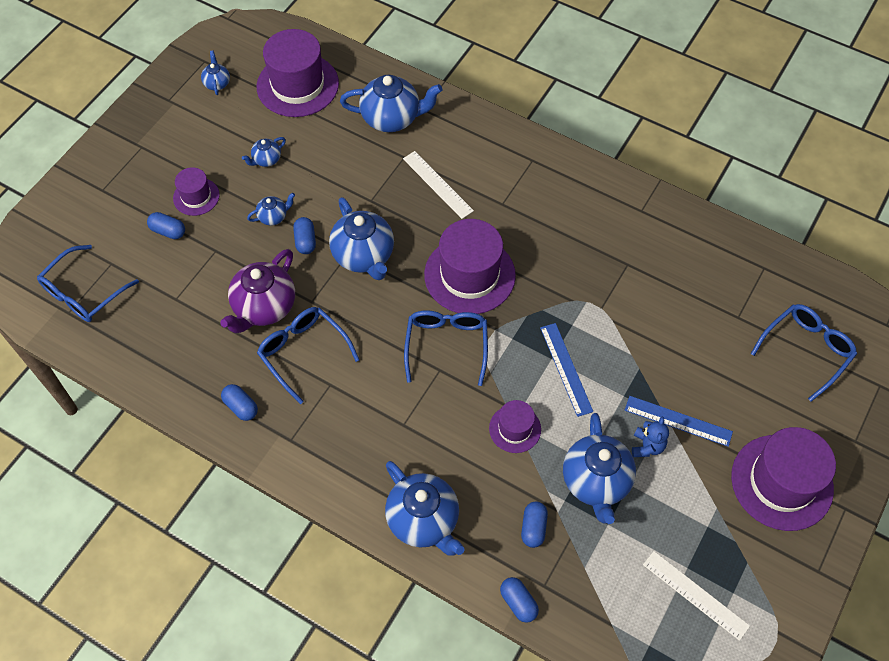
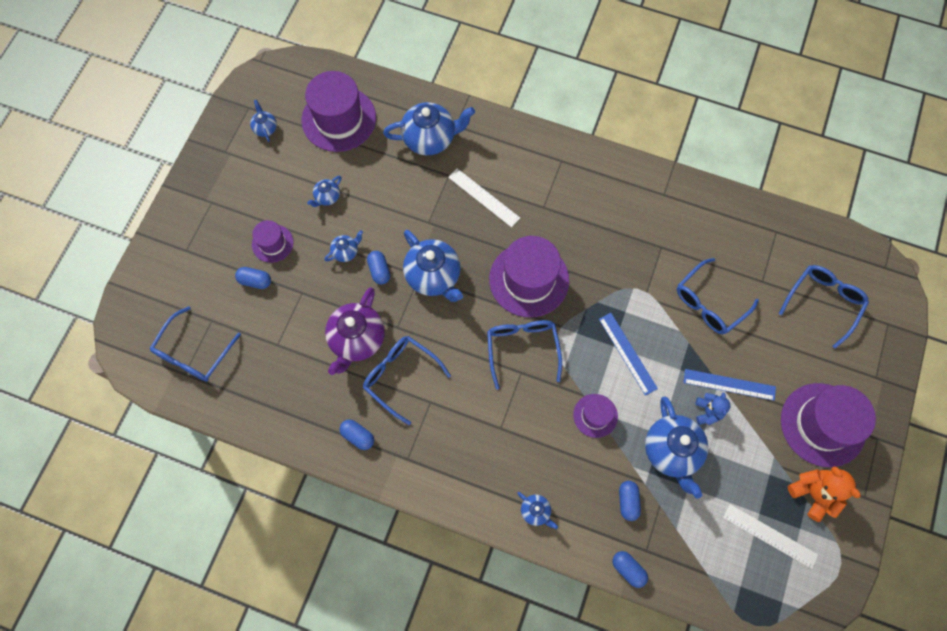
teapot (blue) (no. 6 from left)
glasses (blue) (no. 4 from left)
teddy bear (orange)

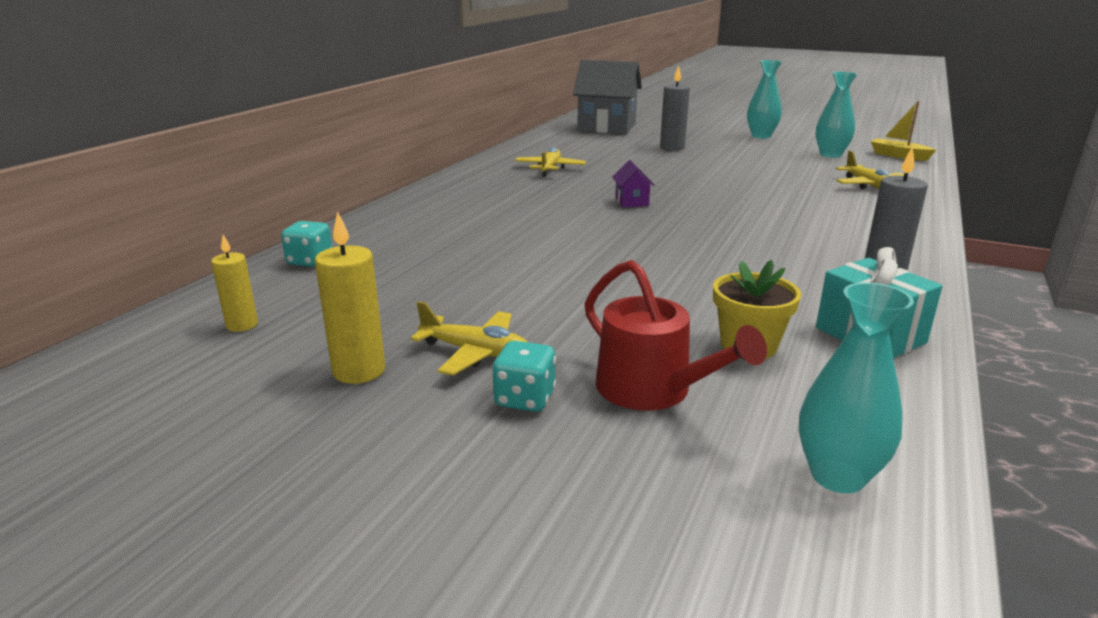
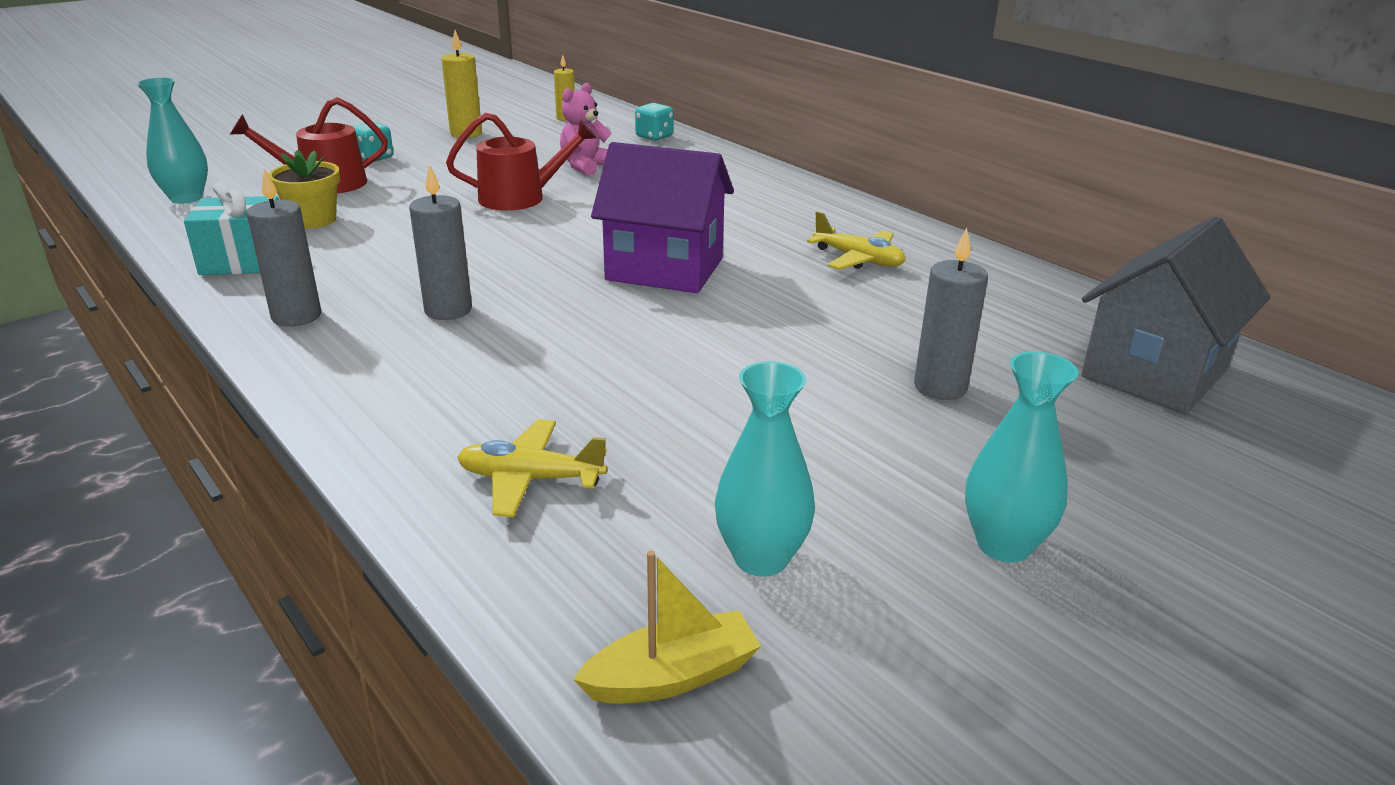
house (purple)
plane (yellow) (no. 1 from left in the first image)
teddy bear (pink)
watering can (red) (no. 2 from left)
candle (grey) (no. 2 from left)

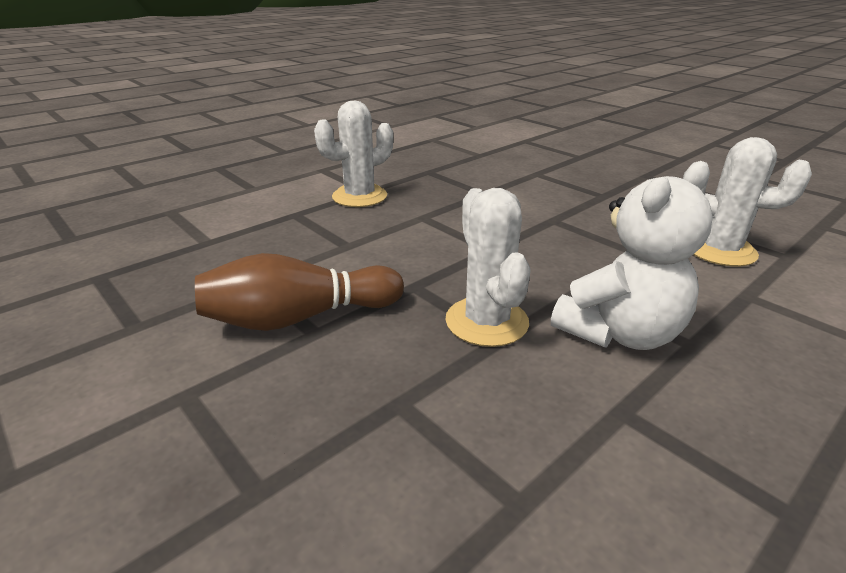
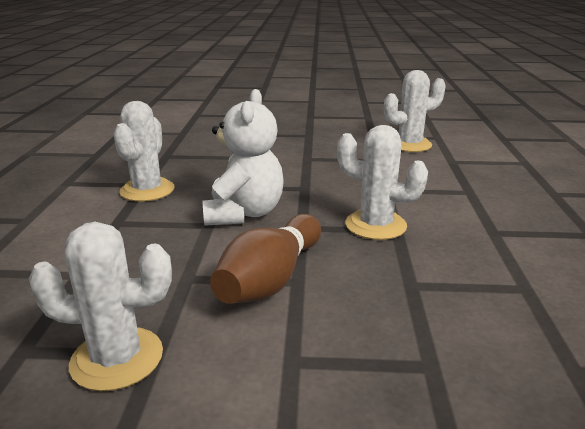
teddy bear (white)
cactus (white) (no. 1 from left)

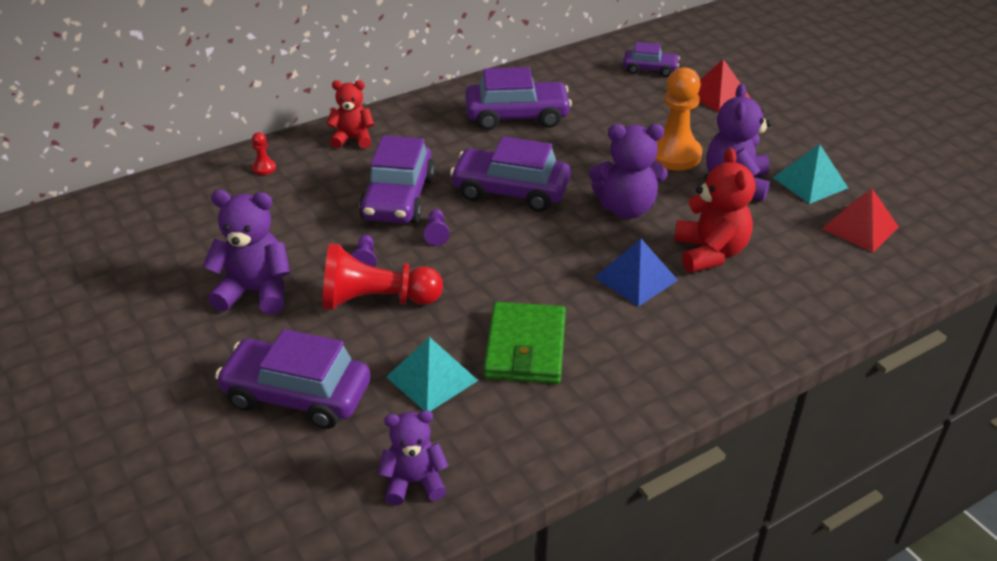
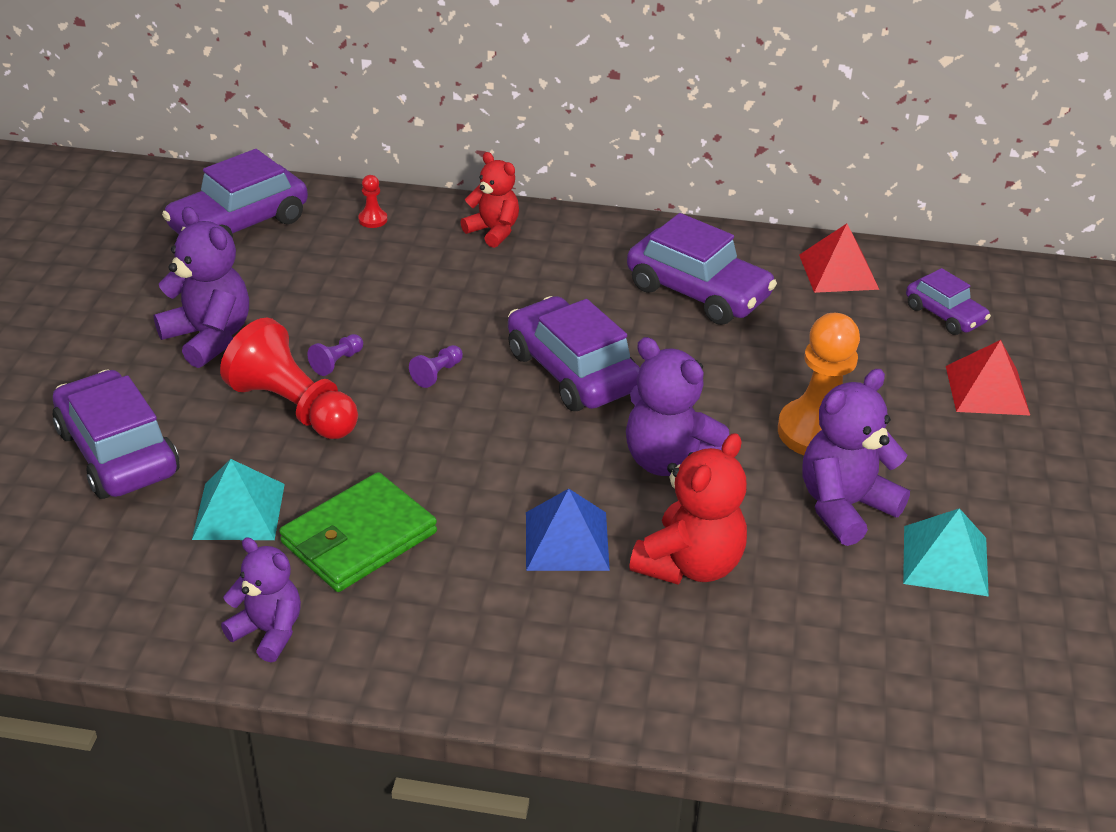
car (purple) (no. 2 from left)
pyramid (red) (no. 1 from left)
teddy bear (purple) (no. 2 from left)

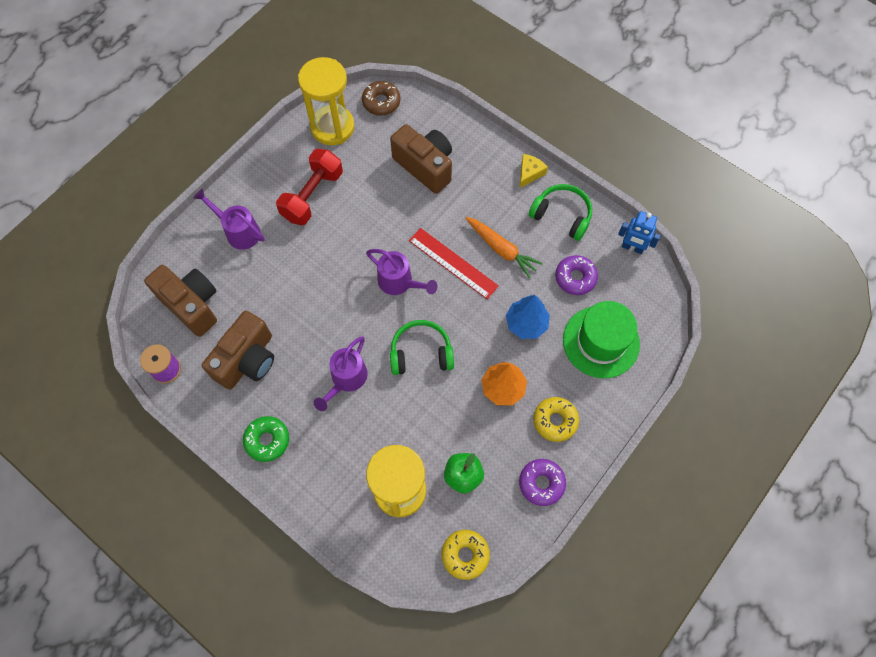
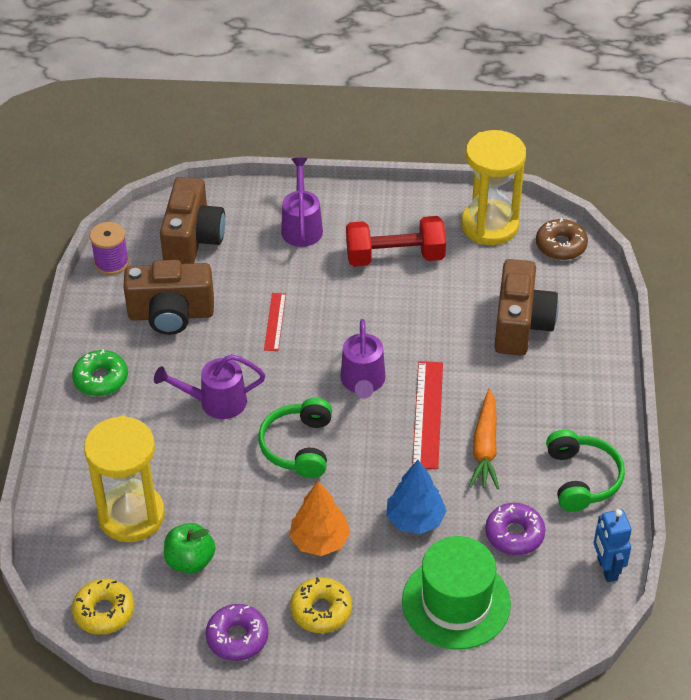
cheese (yellow)
headphones (green) (no. 1 from left)
ruler (red) (no. 1 from left)

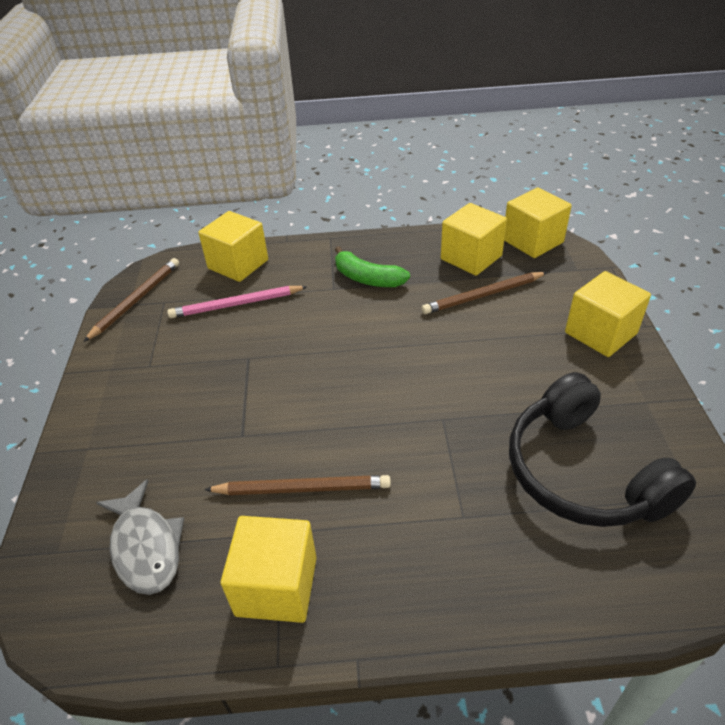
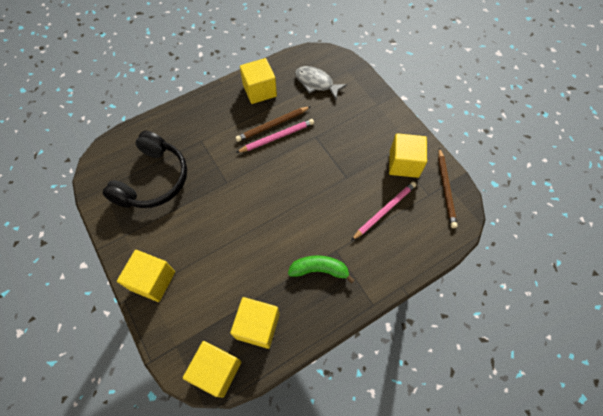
cube (yellow) (no. 5 from left)
pencil (brown) (no. 3 from left in the first image)
headphones (black)
pencil (pink) (no. 1 from left)

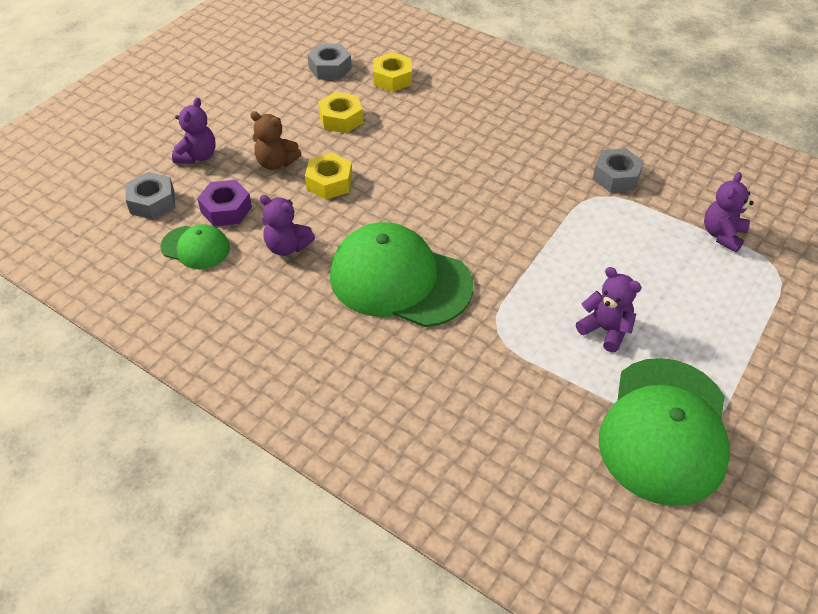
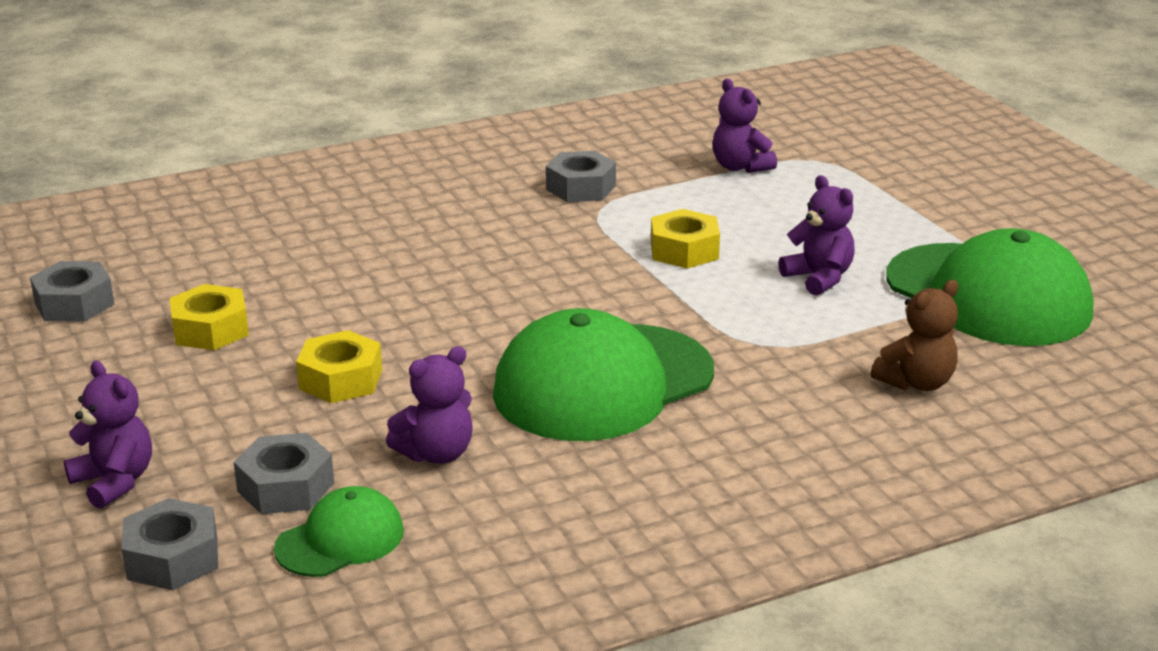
nut (yellow) (no. 3 from left)
teddy bear (brown)
nut (grey) (no. 3 from left)
teddy bear (purple) (no. 4 from left)

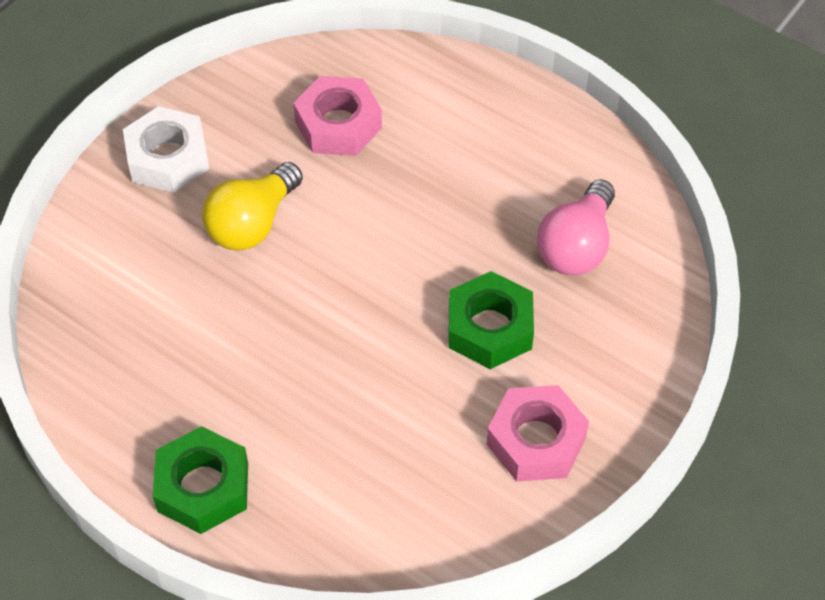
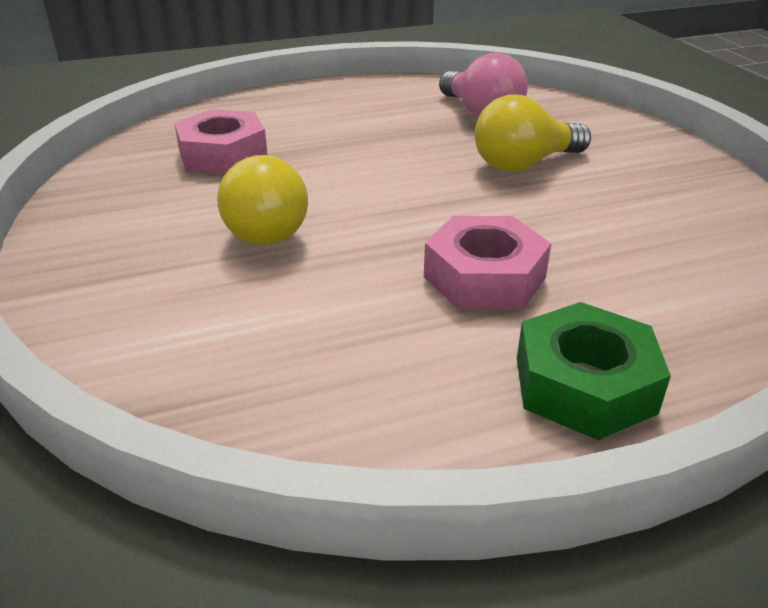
nut (white)
light bulb (yellow) (no. 2 from left)
nut (pink) (no. 2 from left)

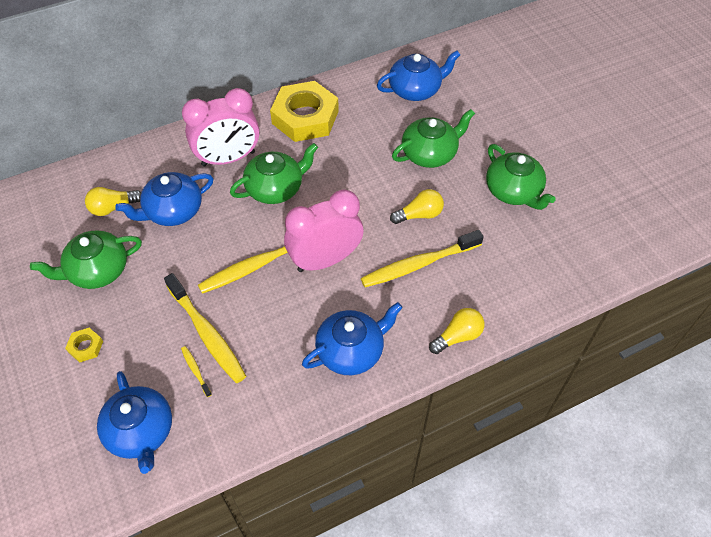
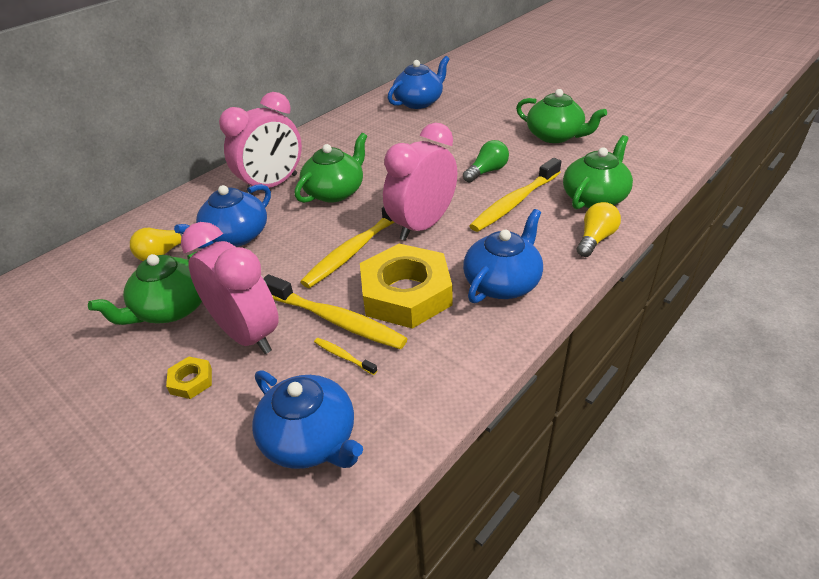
nut (yellow) (no. 2 from left)
teapot (green) (no. 4 from left)
light bulb (green)
clock (pink) (no. 1 from left)

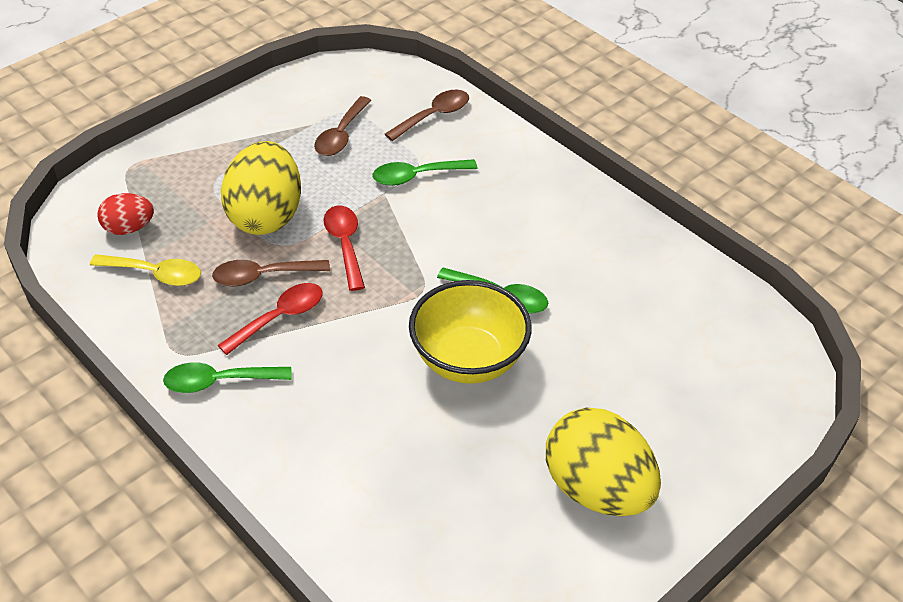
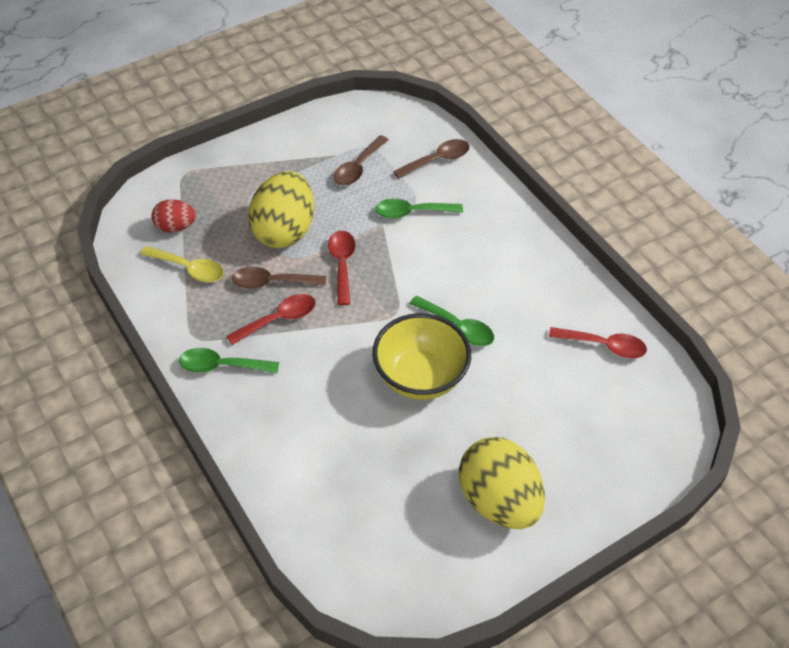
spoon (red) (no. 3 from left)

